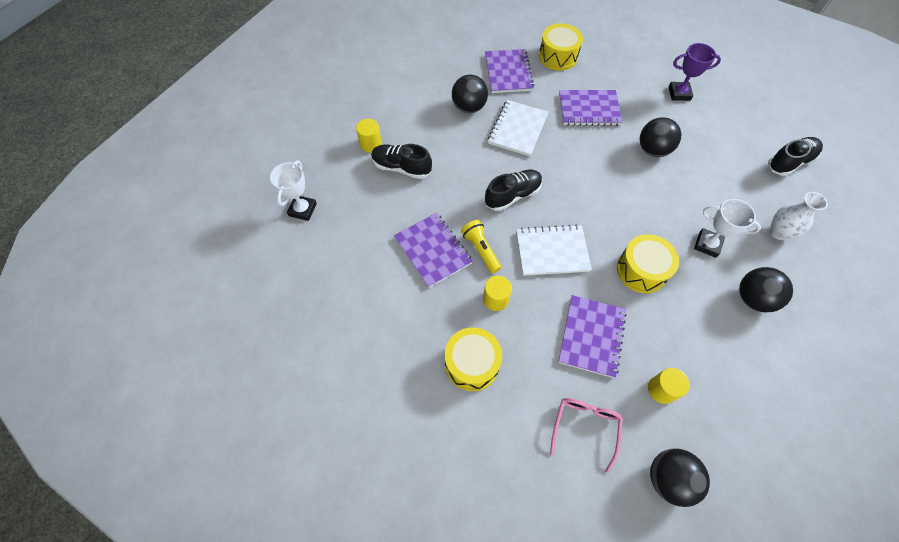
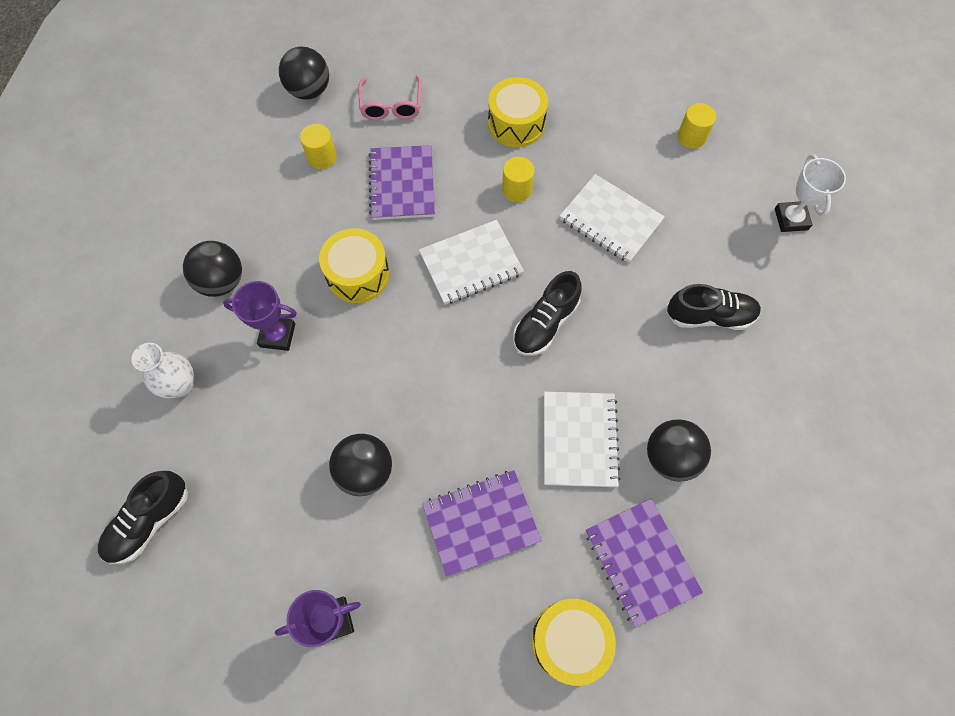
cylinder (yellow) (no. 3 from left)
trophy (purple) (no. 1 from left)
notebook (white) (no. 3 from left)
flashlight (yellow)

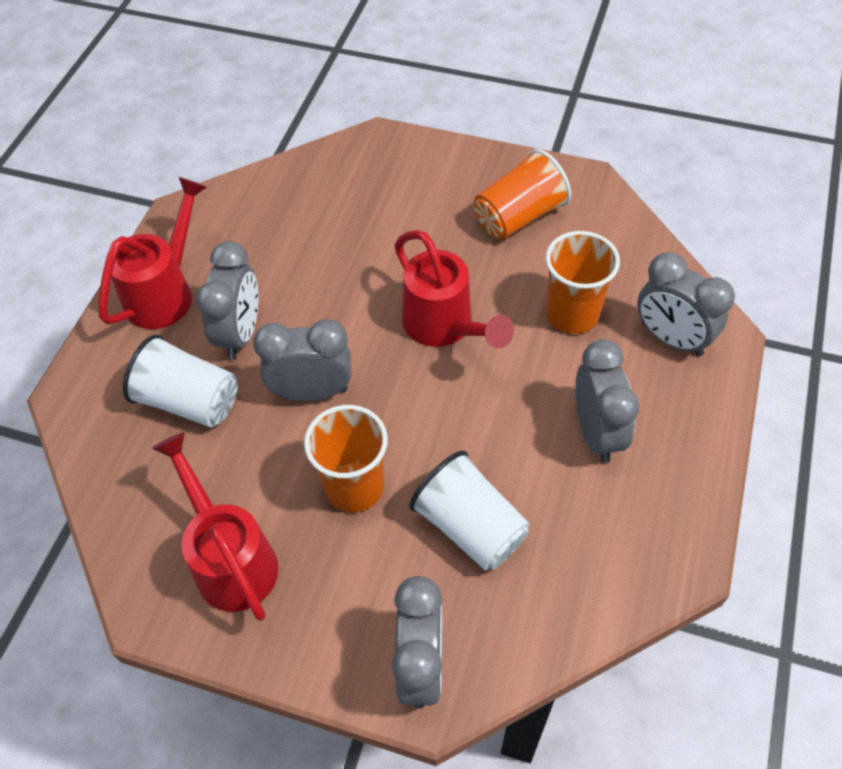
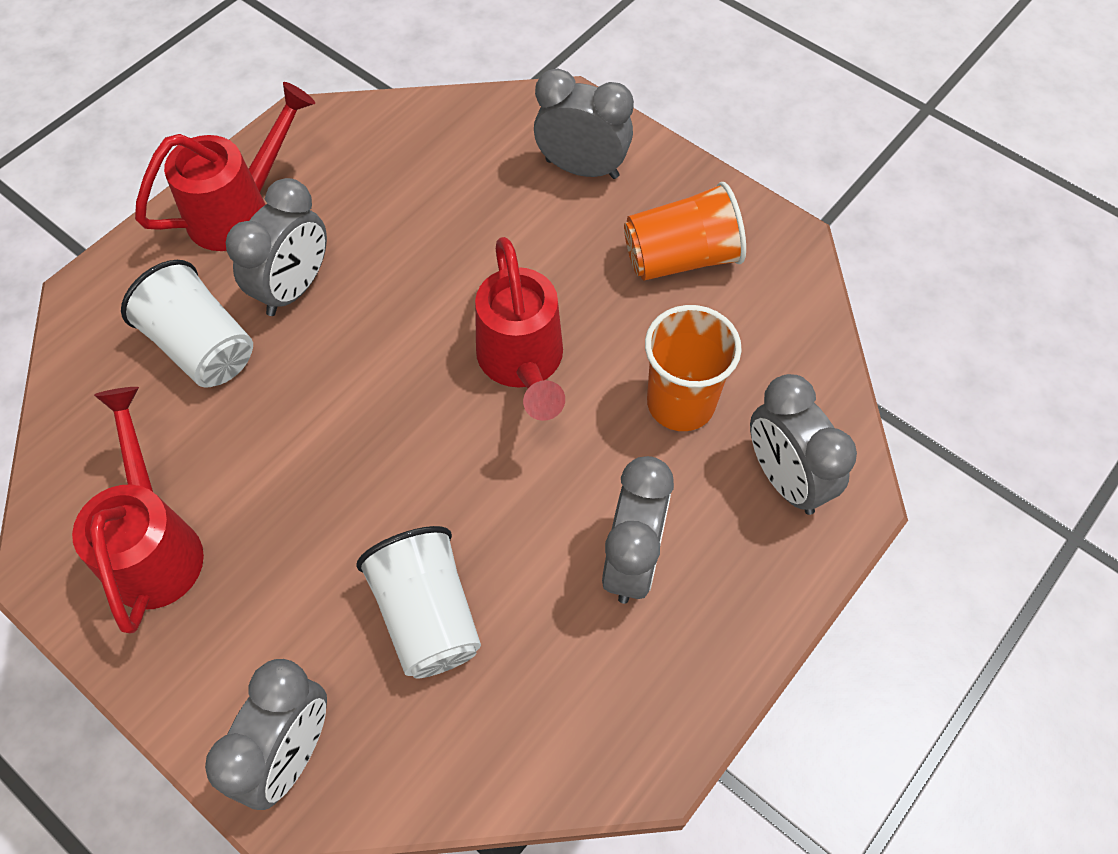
clock (grey) (no. 3 from left)
cup (orange) (no. 1 from left in the first image)

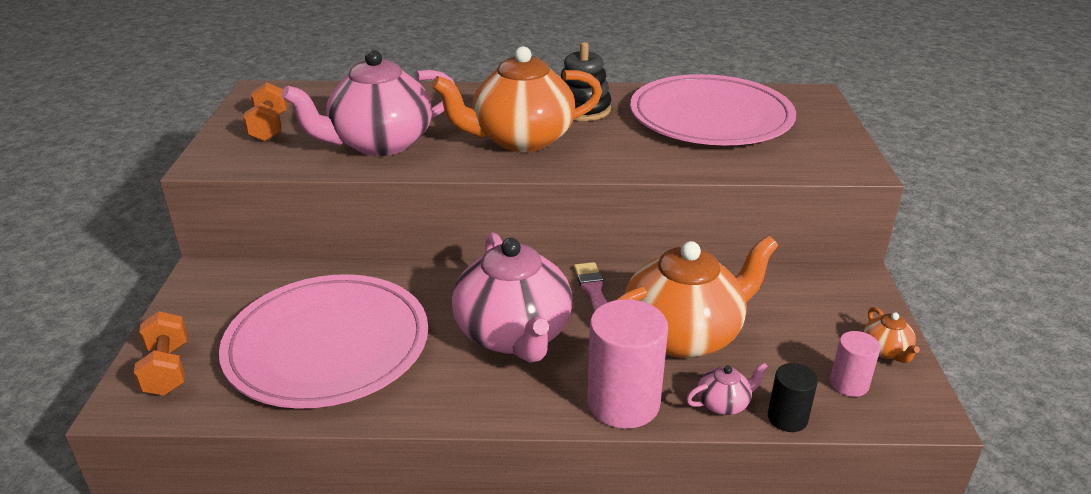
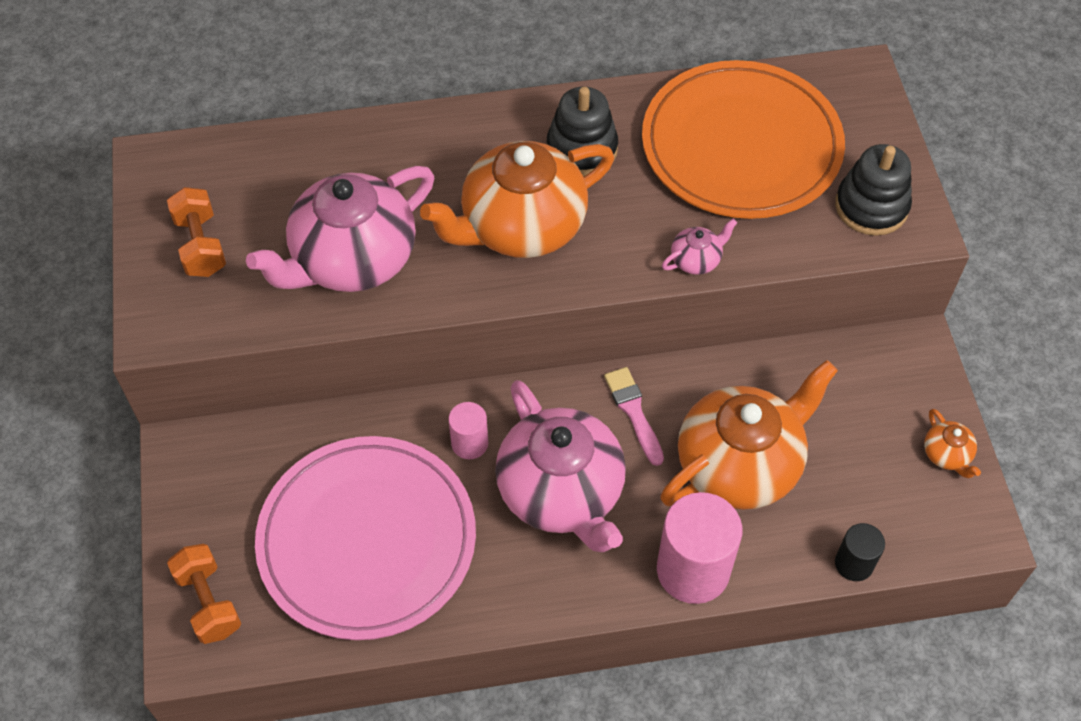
plate (orange)
cylinder (pink) (no. 1 from left)
teapot (pink) (no. 3 from left)
stacking toy (black) (no. 2 from left)

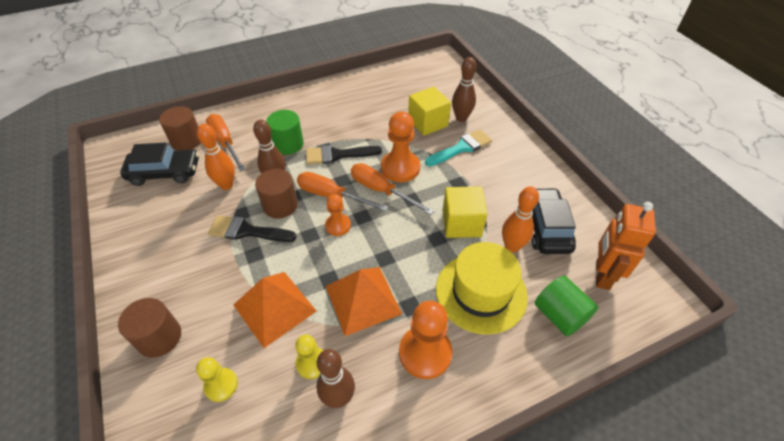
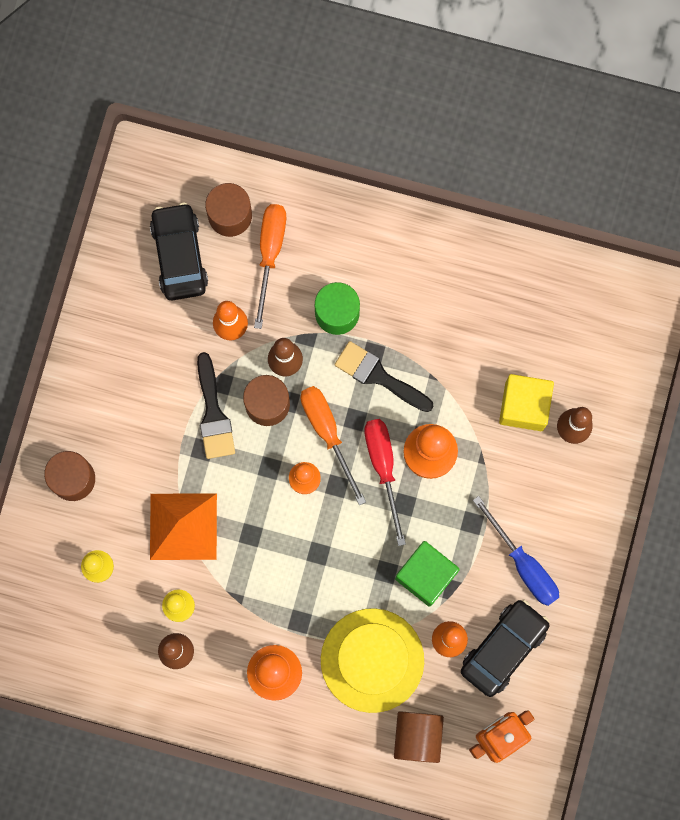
brush (turquoise)
car (black) (no. 1 from left)
screwdriver (red)
cube (green)
brush (black) (no. 1 from left)
pyramid (orange) (no. 2 from left in the first image)
cylinder (brown) (no. 4 from left)
screwdriver (blue)

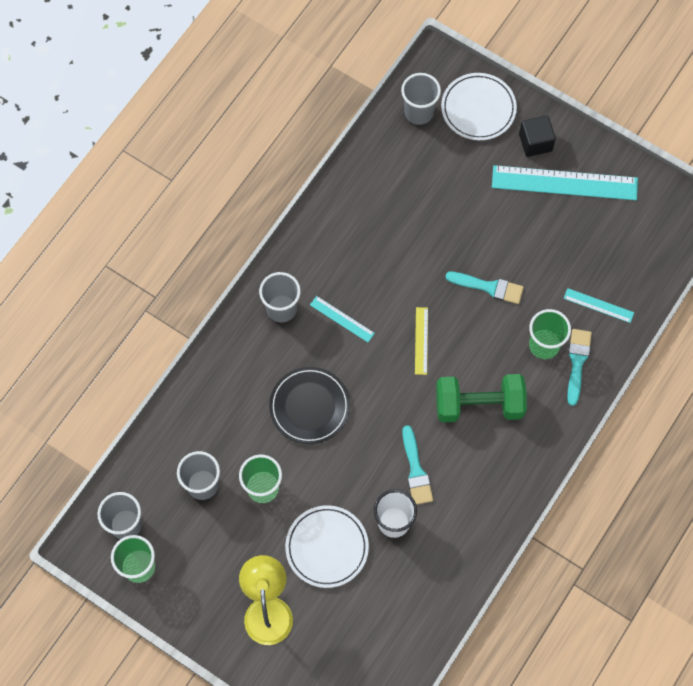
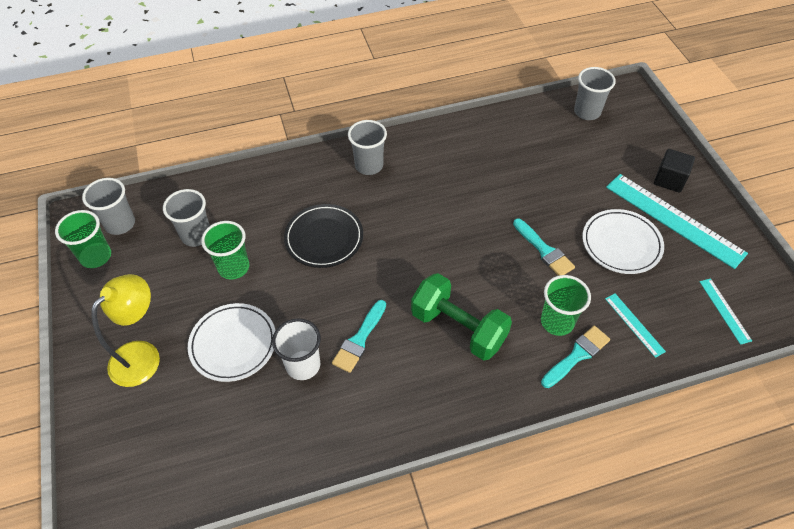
plate (white) (no. 2 from left)
ruler (turquoise) (no. 3 from left)
ruler (yellow)

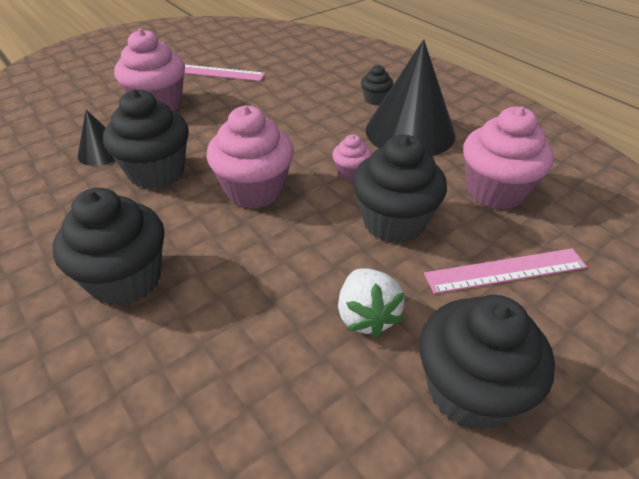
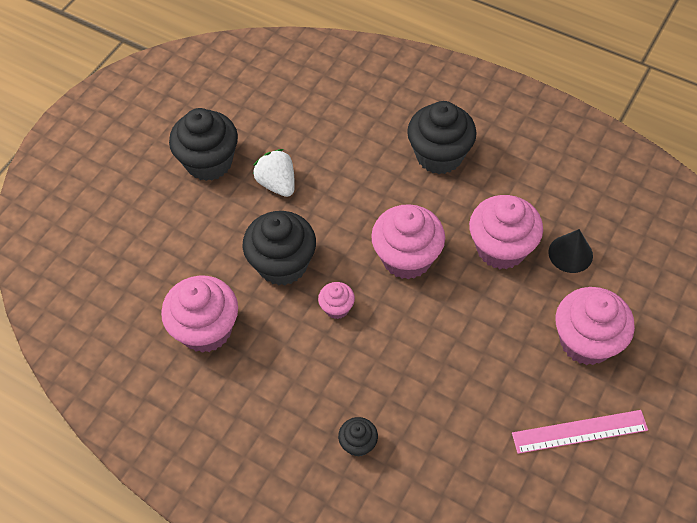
cone (black) (no. 2 from left in the first image)
cupcake (pink) (no. 4 from left)
ruler (pink) (no. 2 from left in the first image)

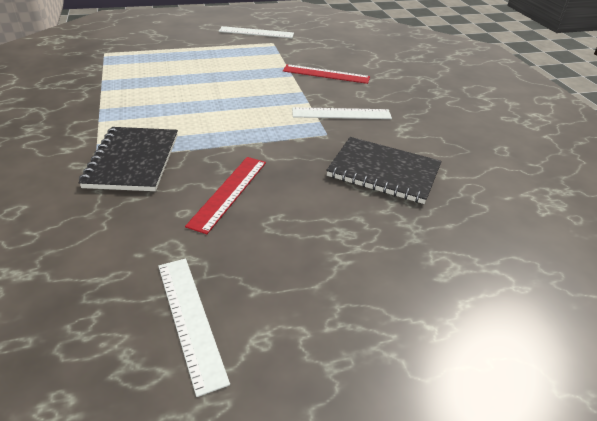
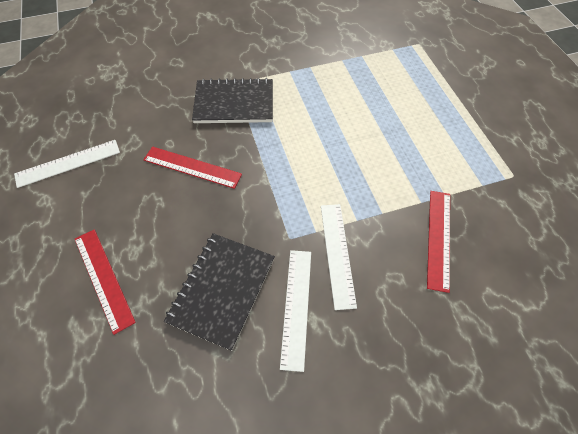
ruler (white) (no. 2 from left)
ruler (red) (no. 1 from left)

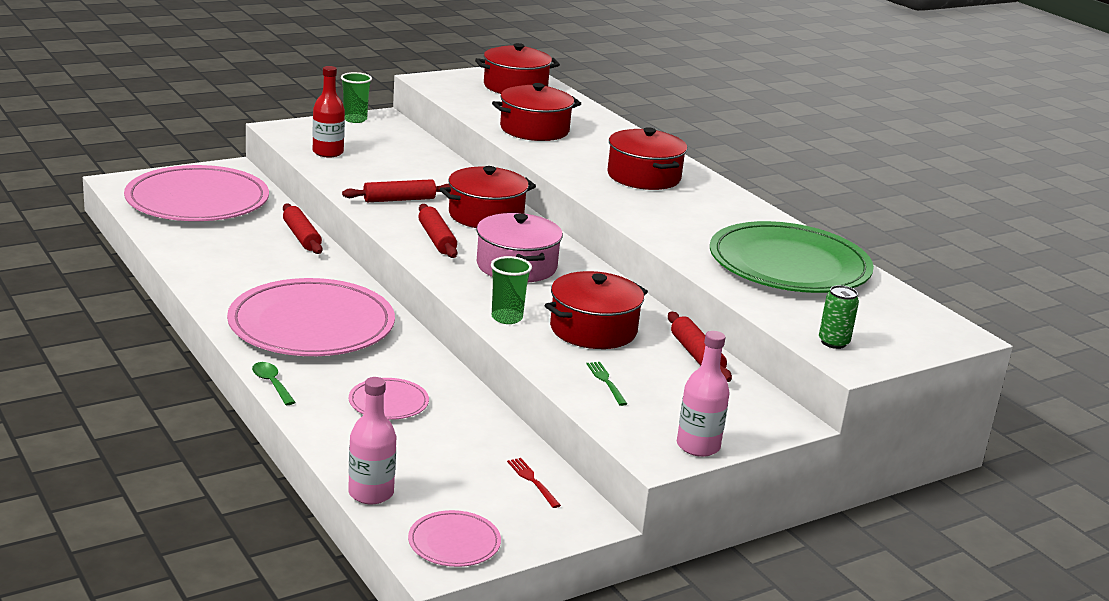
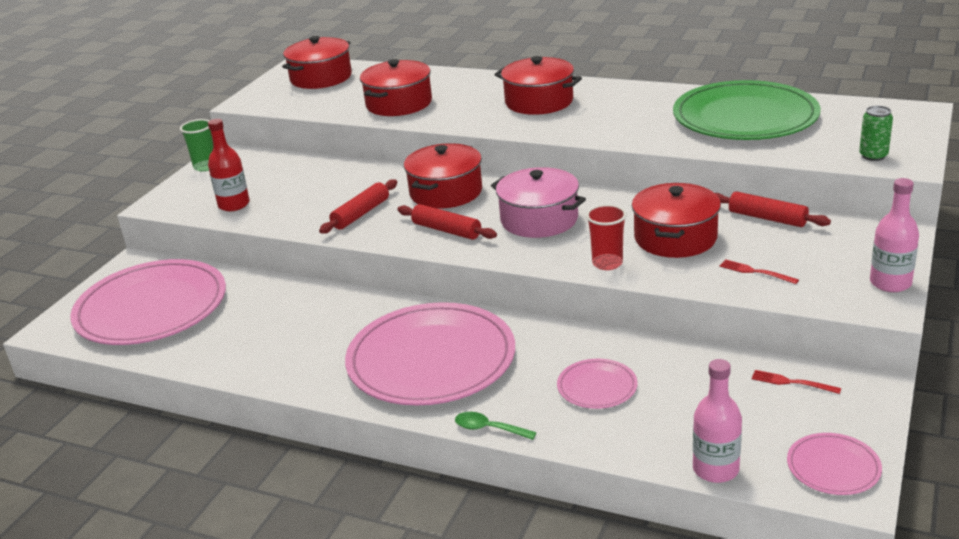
rolling pin (red) (no. 1 from left in the first image)
cup (red)
fork (red) (no. 1 from left)

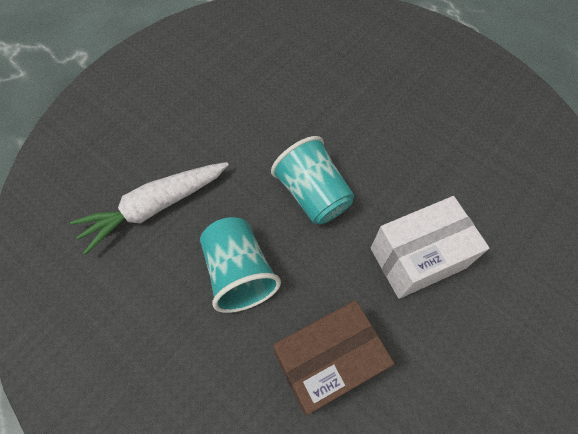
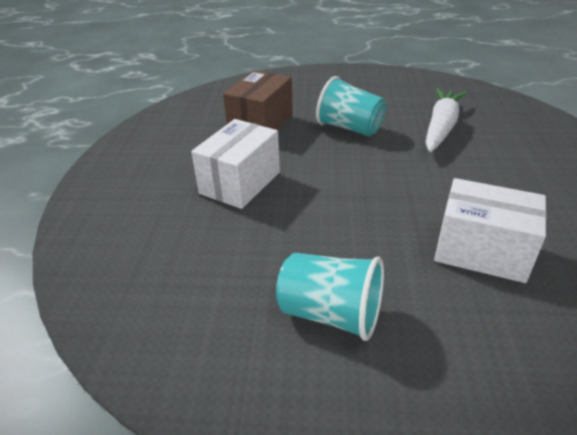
cup (turquoise) (no. 1 from left)
box (white) (no. 2 from left)

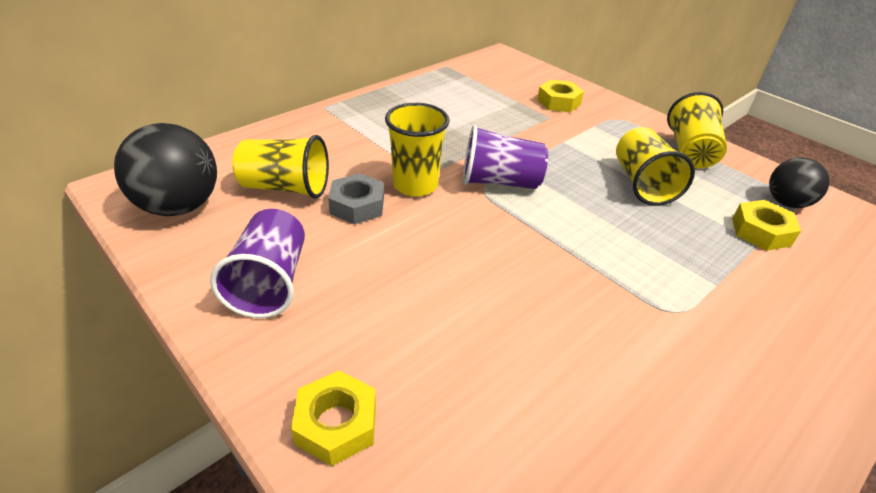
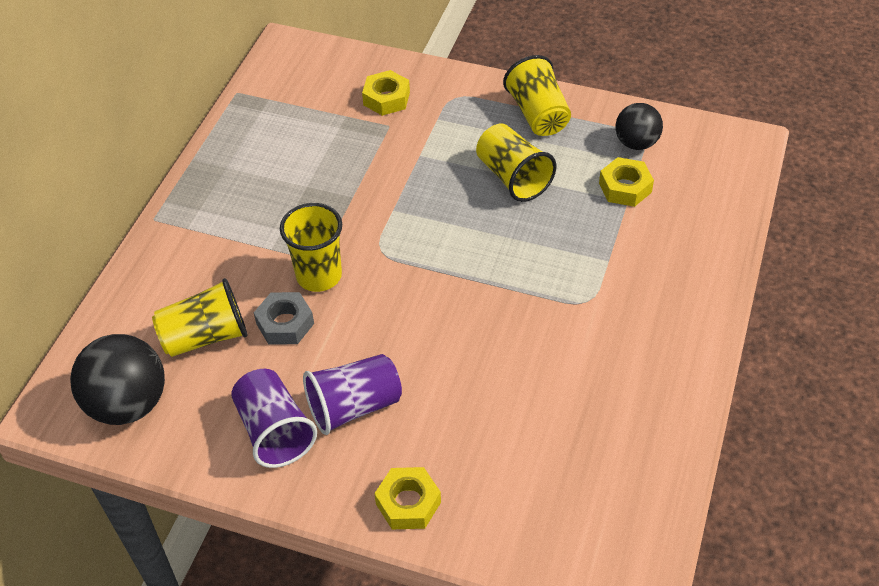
cup (purple) (no. 2 from left)

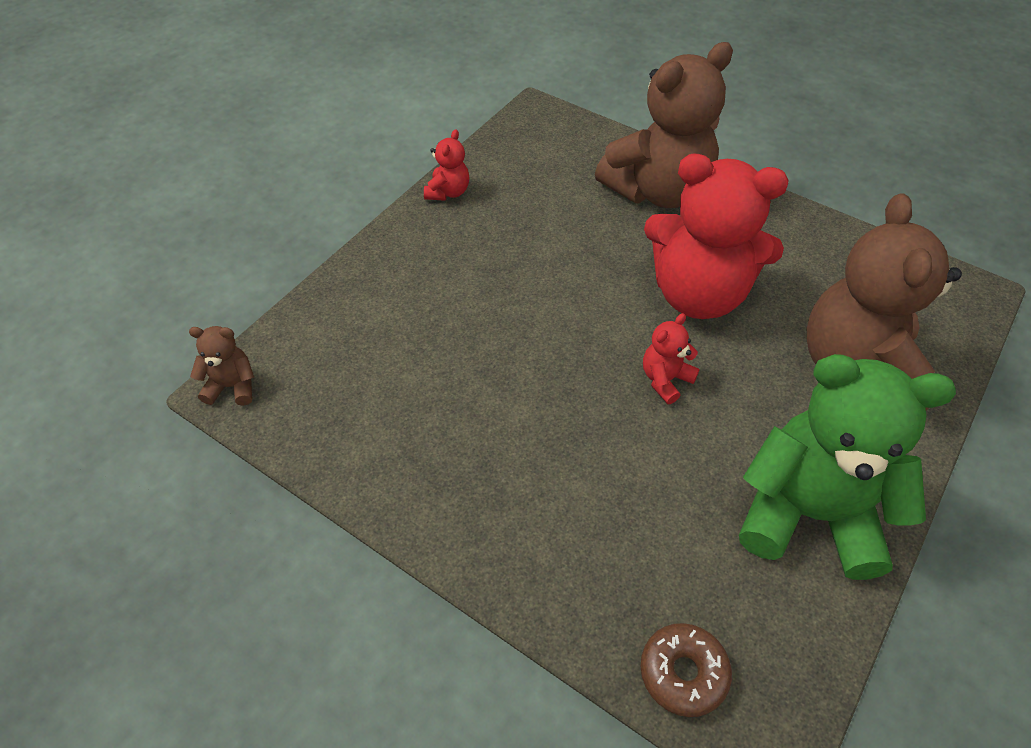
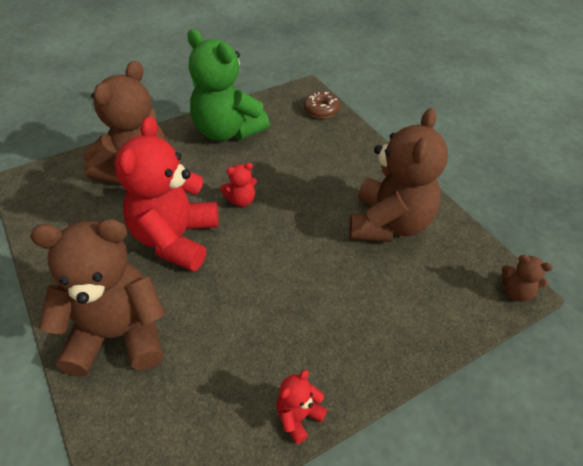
teddy bear (red) (no. 1 from left)
teddy bear (brown) (no. 3 from left)

